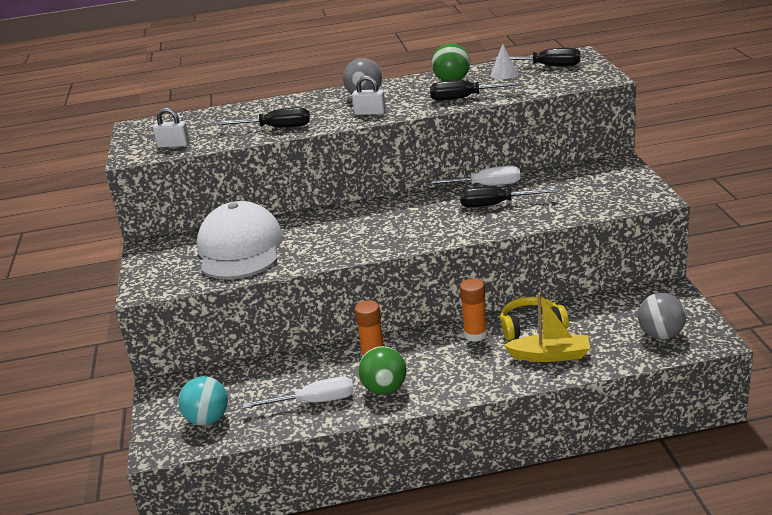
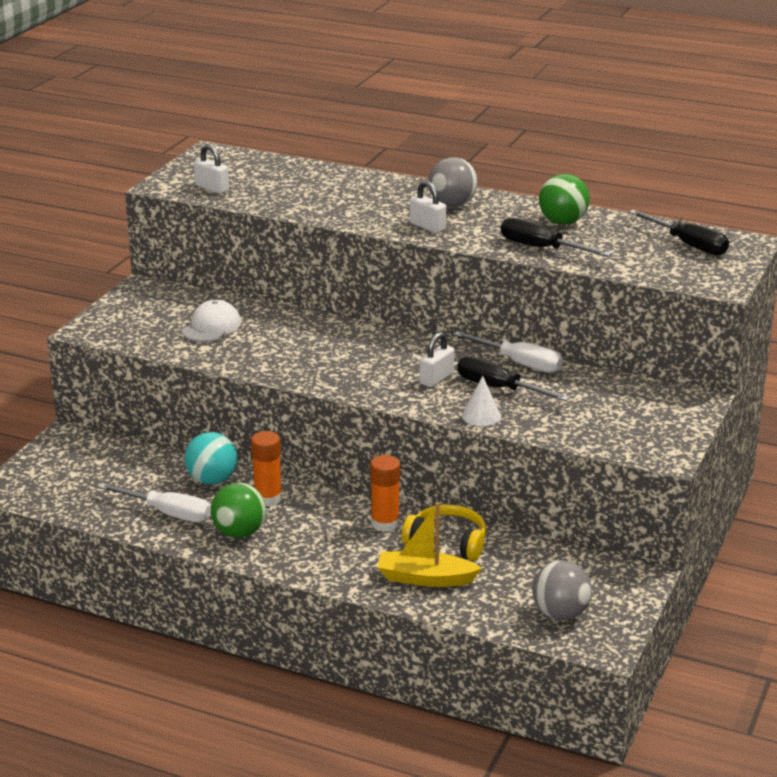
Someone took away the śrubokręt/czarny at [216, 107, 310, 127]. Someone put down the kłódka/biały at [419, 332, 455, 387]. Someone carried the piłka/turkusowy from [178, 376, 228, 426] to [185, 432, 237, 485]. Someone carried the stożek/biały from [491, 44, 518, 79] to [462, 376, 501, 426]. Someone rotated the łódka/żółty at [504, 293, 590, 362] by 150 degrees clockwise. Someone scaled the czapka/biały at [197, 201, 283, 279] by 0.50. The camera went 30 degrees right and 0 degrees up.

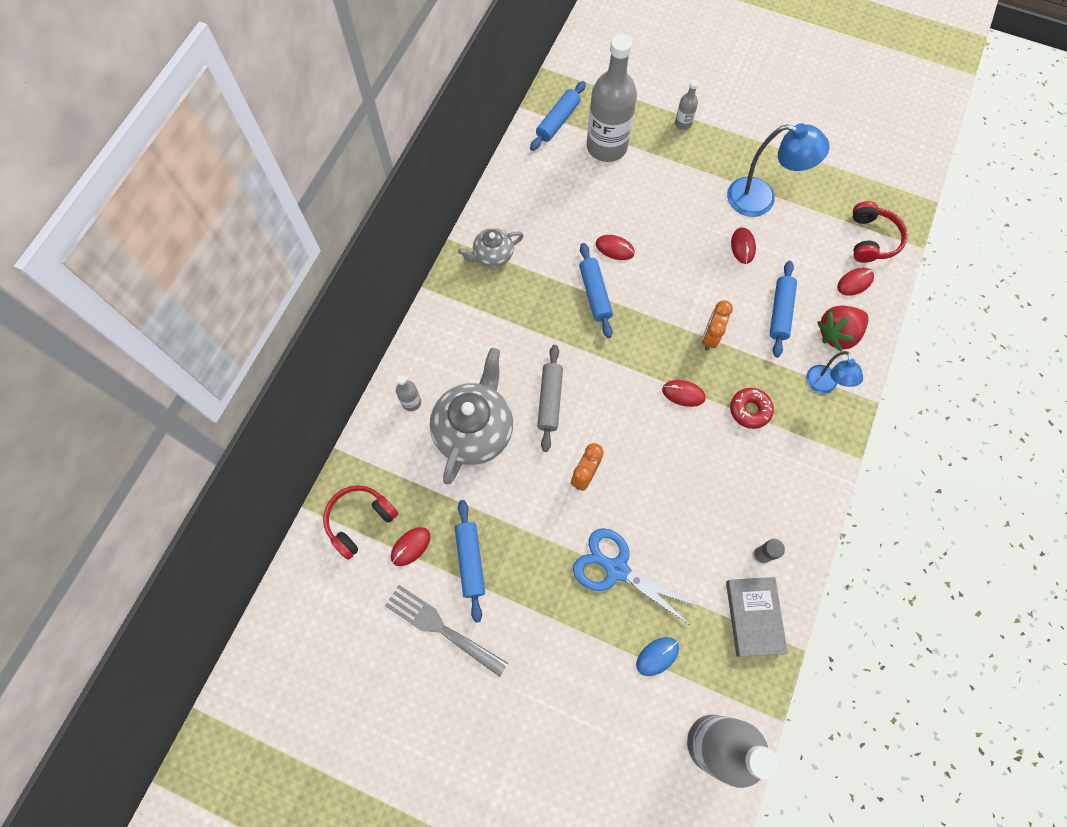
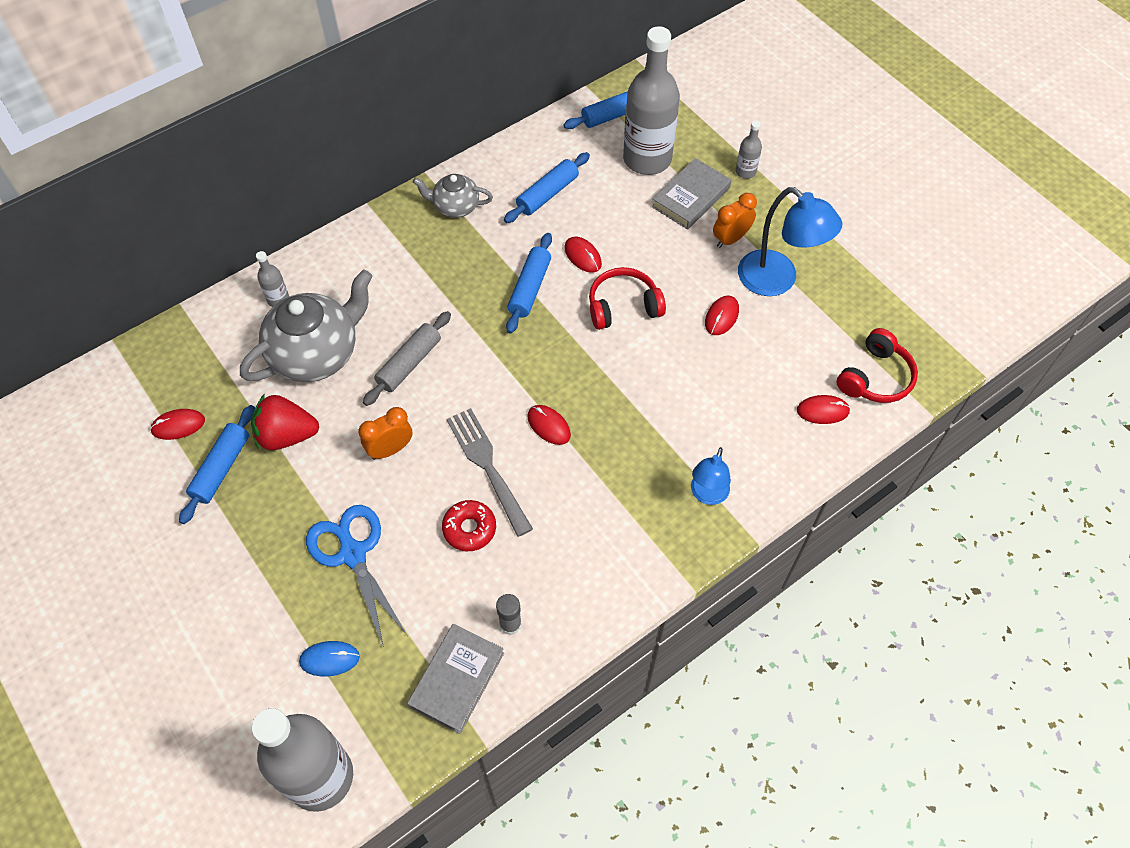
Someone put down the książka/szary at [652, 158, 731, 230]. Someone carried the słuchawki/czerwony from [323, 485, 399, 560] to [589, 267, 666, 330]. Someone carried the widelec/szary from [385, 585, 508, 677] to [447, 408, 533, 537]. Someone carried the budzik/pomarańczowy from [702, 300, 733, 351] to [713, 193, 757, 248]. Someone carried the donut/czerwony from [730, 388, 774, 429] to [442, 500, 496, 551]. Someone carried the wałek do ciasta/niebieski from [770, 261, 797, 357] to [504, 152, 590, 223]. Someone carried the truskawka/czerwony from [817, 305, 869, 351] to [251, 394, 319, 450]. The camera went 30 degrees right and 10 degrees down.

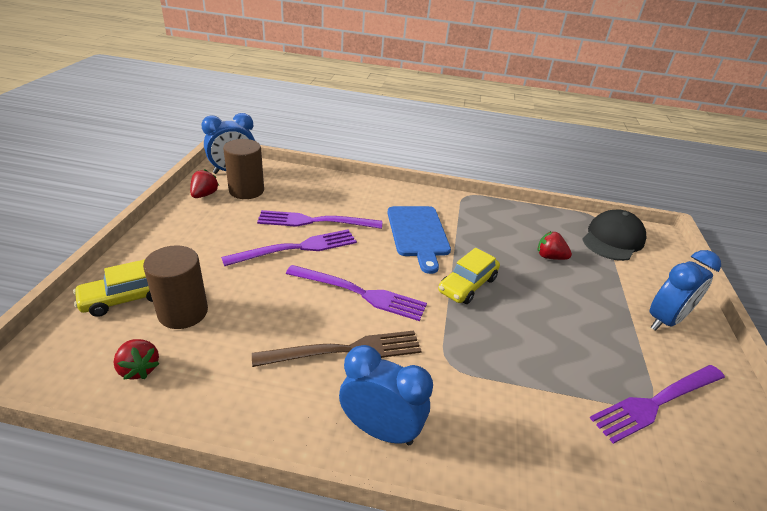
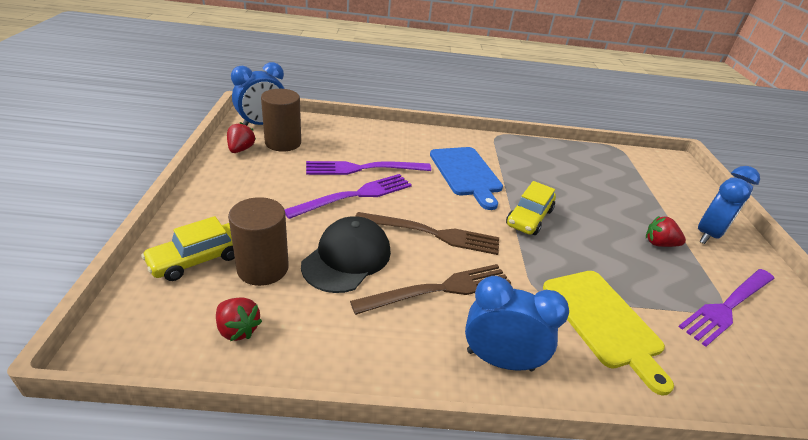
Someone put down the deska do krojenia/żółty at [543, 271, 674, 396]. Someone carried the truskawka/czerwony from [538, 231, 572, 260] to [646, 216, 686, 247]. Someone carried the czapka/czarny from [582, 209, 646, 261] to [301, 216, 391, 293]. Someone repainted the widelec/fioletowy at [286, 265, 427, 321], which became the widelec/brązowy at [356, 212, 499, 255]. The camera went 10 degrees left and 0 degrees up.

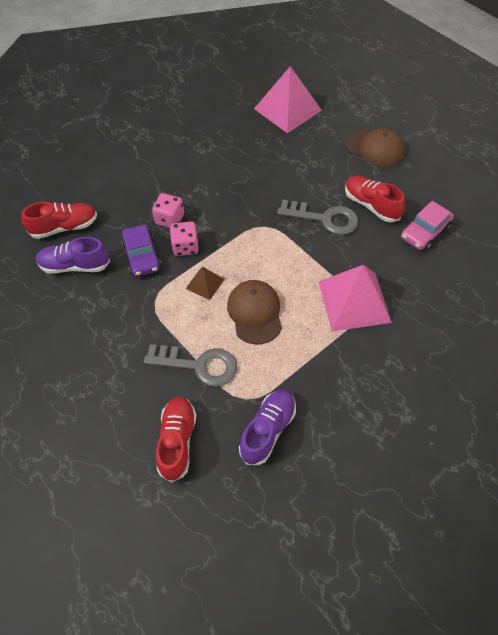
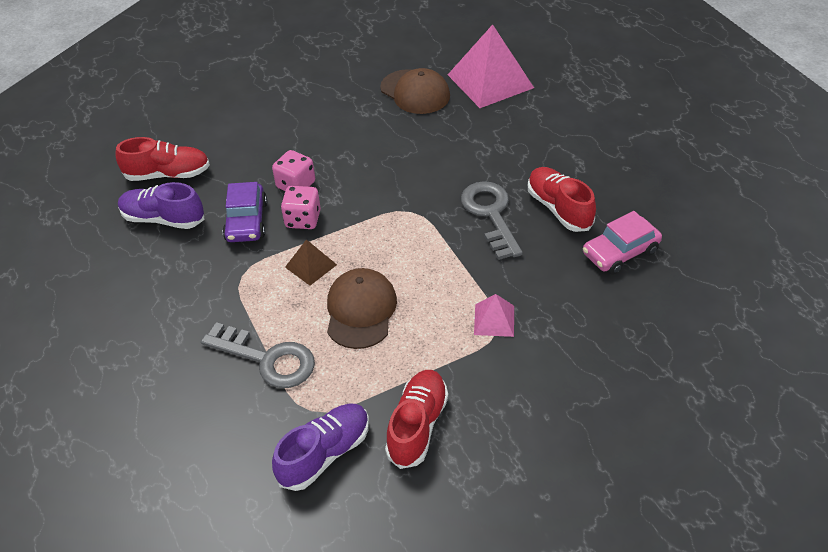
Someone carried the but/czerwony from [156, 397, 196, 483] to [385, 370, 448, 469]. Someone carried the czapka/brązowy from [345, 128, 405, 167] to [380, 68, 450, 114]. Someone rotated the klucz/szary at [277, 200, 358, 235] by 135 degrees counterclockwise. Someone scaled the piramida/różowy at [318, 265, 392, 332] by 0.49. The camera went 15 degrees right and 10 degrees down.

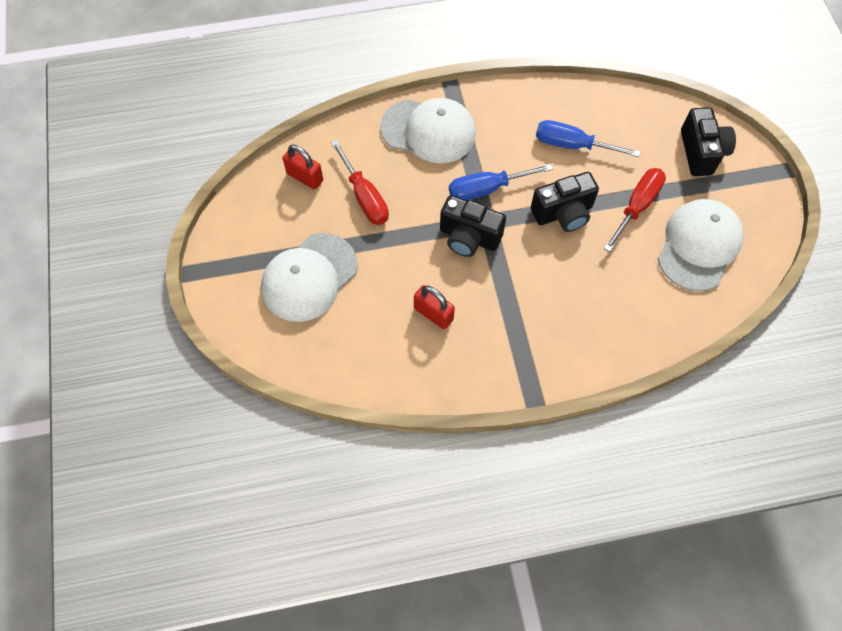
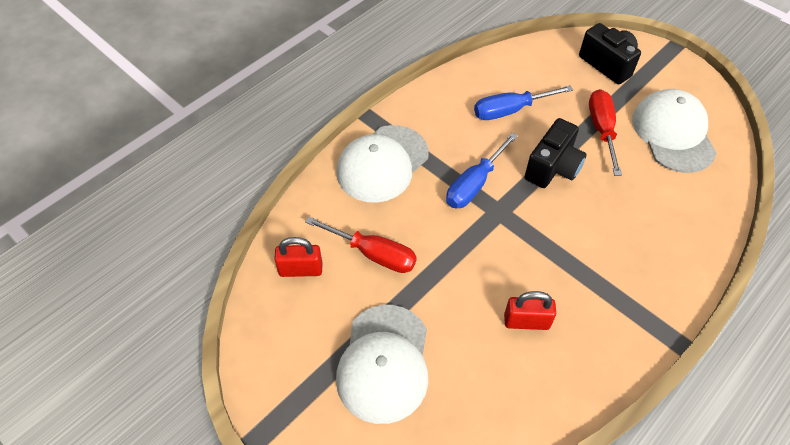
Someone took away the aparat fotograficzny/czarny at [440, 195, 506, 257]. Someone rotated the czapka/biały at [380, 98, 476, 163] by 150 degrees clockwise. The camera went 35 degrees left and 10 degrees down.

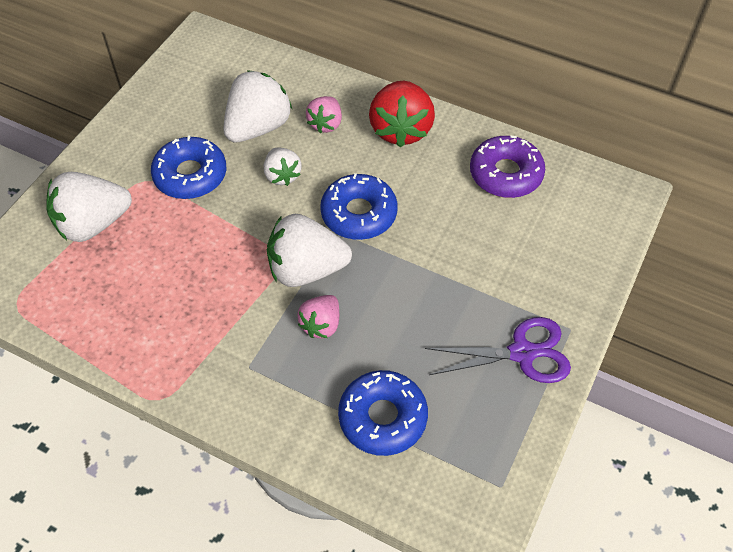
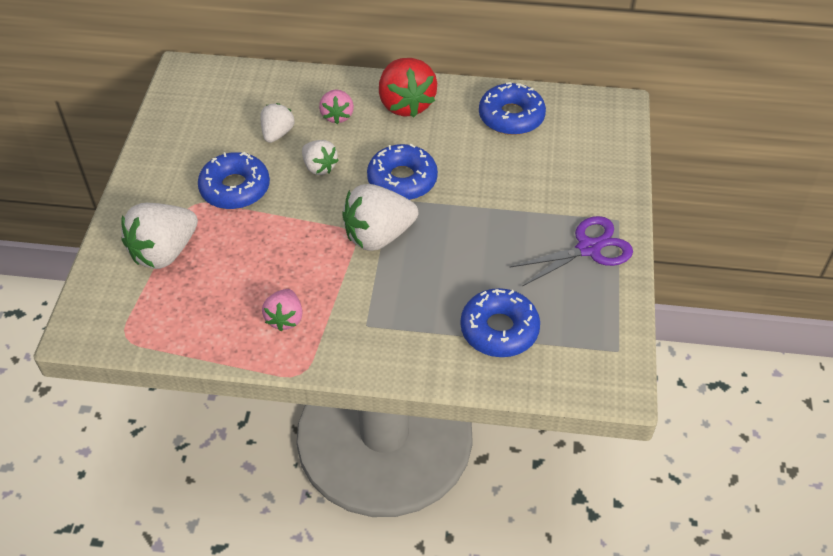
Someone carried the truskawka/różowy from [297, 295, 339, 338] to [262, 289, 303, 331]. Someone repainted the donut/fioletowy at [470, 136, 545, 198], which became the donut/niebieski at [479, 82, 546, 135]. Someone scaled the truskawka/biały at [223, 70, 292, 142] by 0.57. The camera went 20 degrees left and 5 degrees down.

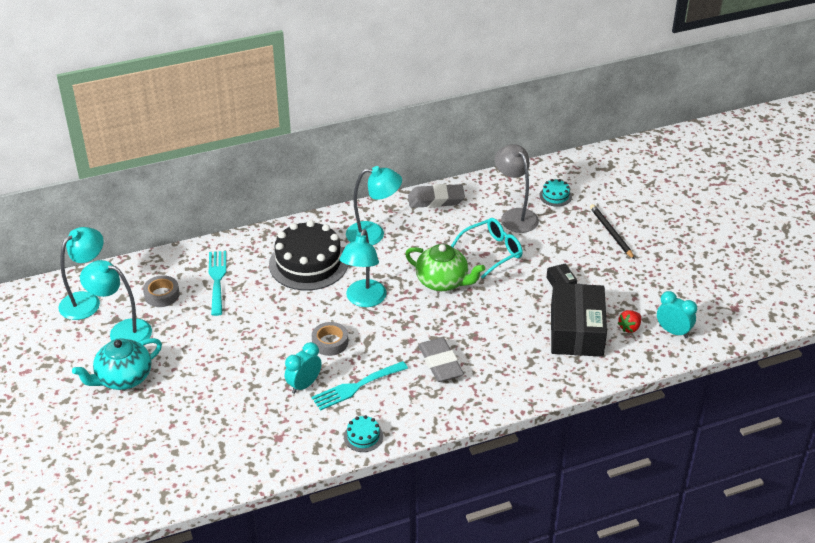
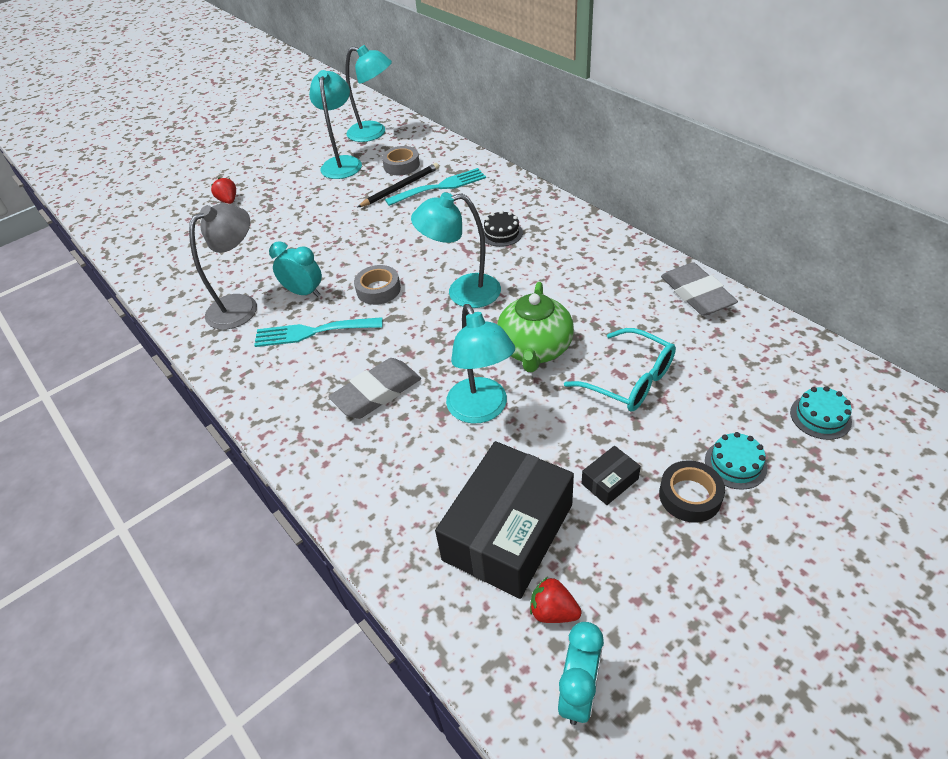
Someone took away the imbryk/turkusowy at [72, 338, 162, 390]. Someone put down the truskawka/czerwony at [211, 178, 236, 204]. Someone put down the taśma klejąca/czarny at [659, 460, 725, 523]. Someone carried the tort/turkusowy from [344, 415, 383, 452] to [705, 432, 767, 490]. Someone carried the lampka/turkusowy from [346, 166, 402, 245] to [446, 304, 515, 424]. Someone carried the lampka/szary from [495, 144, 539, 233] to [189, 204, 257, 330]. Someone carried the ołówek/czarny from [590, 204, 635, 260] to [358, 163, 439, 207]. Someone rotated the widelec/turkusowy at [312, 361, 408, 411] by 45 degrees counterclockwise. Someone rotated the pudełko/czarny at [551, 283, 607, 357] by 45 degrees counterclockwise. Someone scaled the tort/czarny at [269, 220, 348, 290] by 0.43. The camera went 75 degrees right and 5 degrees up.

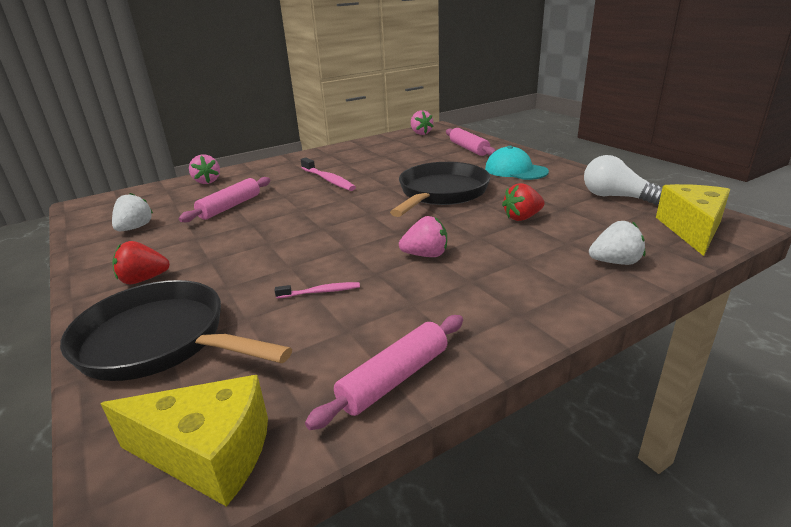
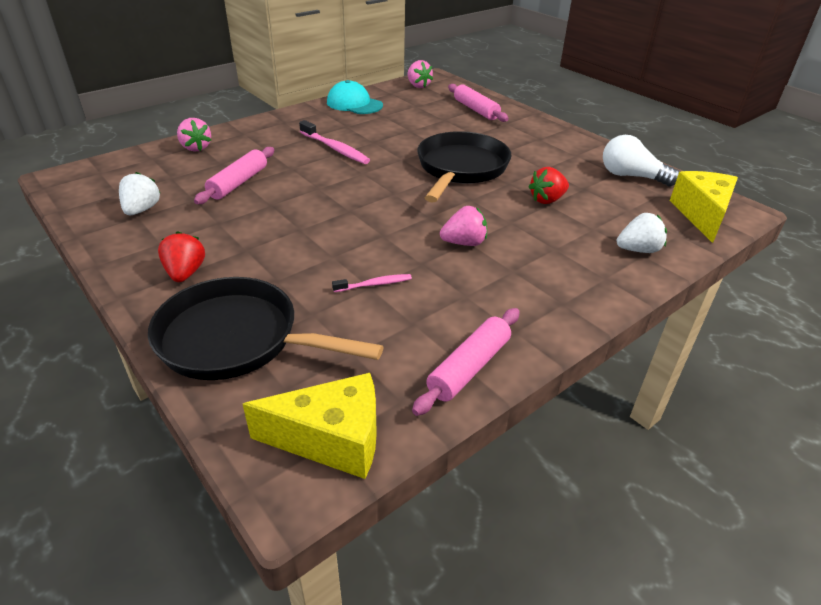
Someone carried the czapka/turkusowy from [485, 146, 549, 180] to [327, 80, 383, 114]. Someone rotated the truskawka/czerwony at [112, 241, 170, 284] by 105 degrees clockwise. The camera went 10 degrees left and 10 degrees up.

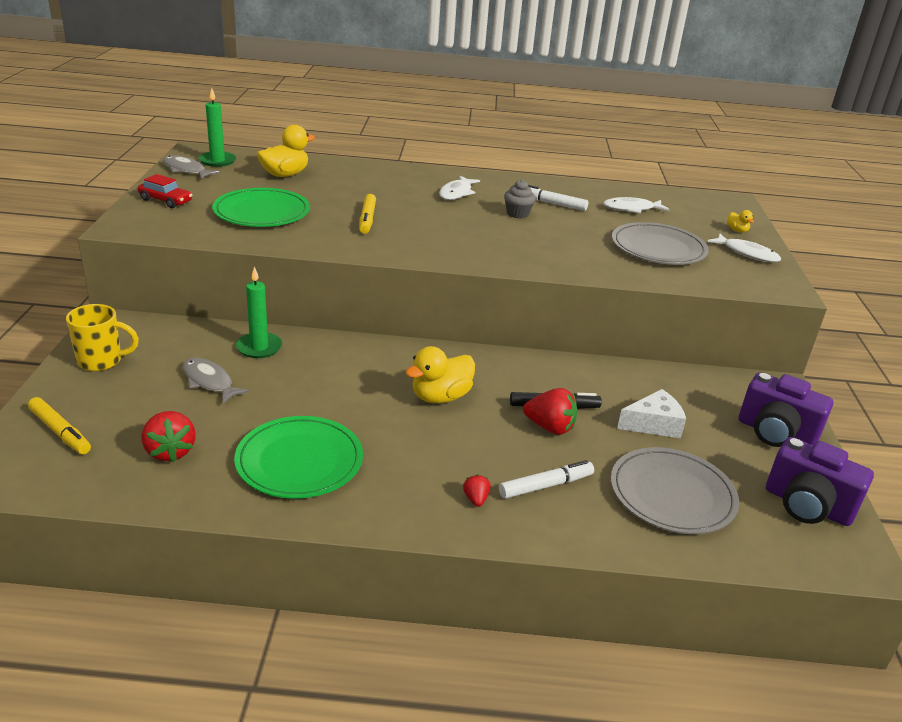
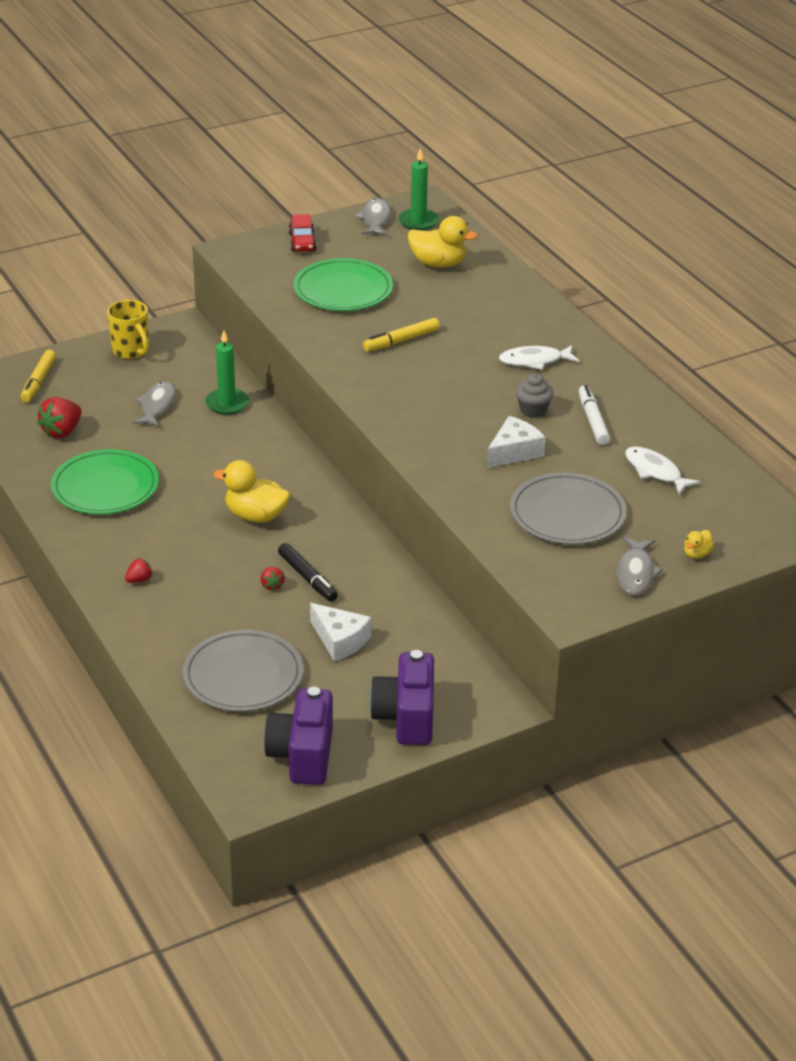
Someone took away the flamaster/biały at [499, 460, 594, 499]. Someone put down the ser/biały at [487, 416, 545, 468]. Someone repainted the ryba/biały at [708, 233, 781, 262], which became the ryba/szary at [617, 537, 663, 595]. Someone scaled the truskawka/czerwony at [523, 388, 577, 435] by 0.53. The camera went 60 degrees right and 5 degrees up.

